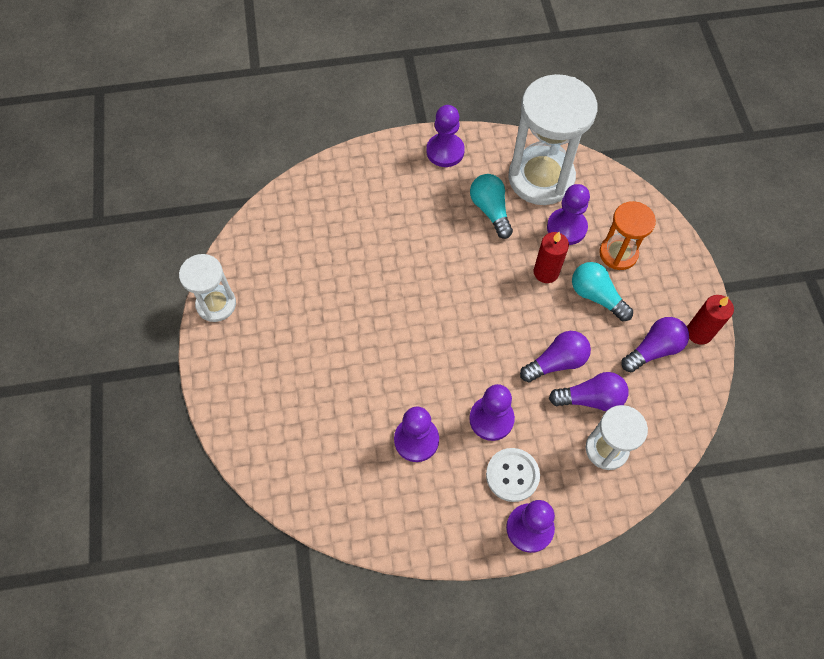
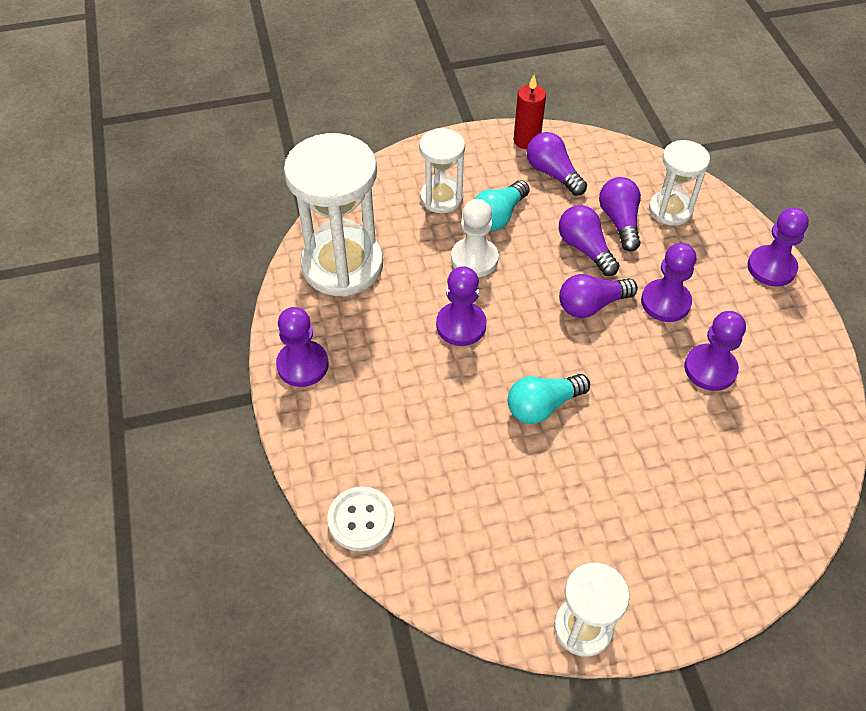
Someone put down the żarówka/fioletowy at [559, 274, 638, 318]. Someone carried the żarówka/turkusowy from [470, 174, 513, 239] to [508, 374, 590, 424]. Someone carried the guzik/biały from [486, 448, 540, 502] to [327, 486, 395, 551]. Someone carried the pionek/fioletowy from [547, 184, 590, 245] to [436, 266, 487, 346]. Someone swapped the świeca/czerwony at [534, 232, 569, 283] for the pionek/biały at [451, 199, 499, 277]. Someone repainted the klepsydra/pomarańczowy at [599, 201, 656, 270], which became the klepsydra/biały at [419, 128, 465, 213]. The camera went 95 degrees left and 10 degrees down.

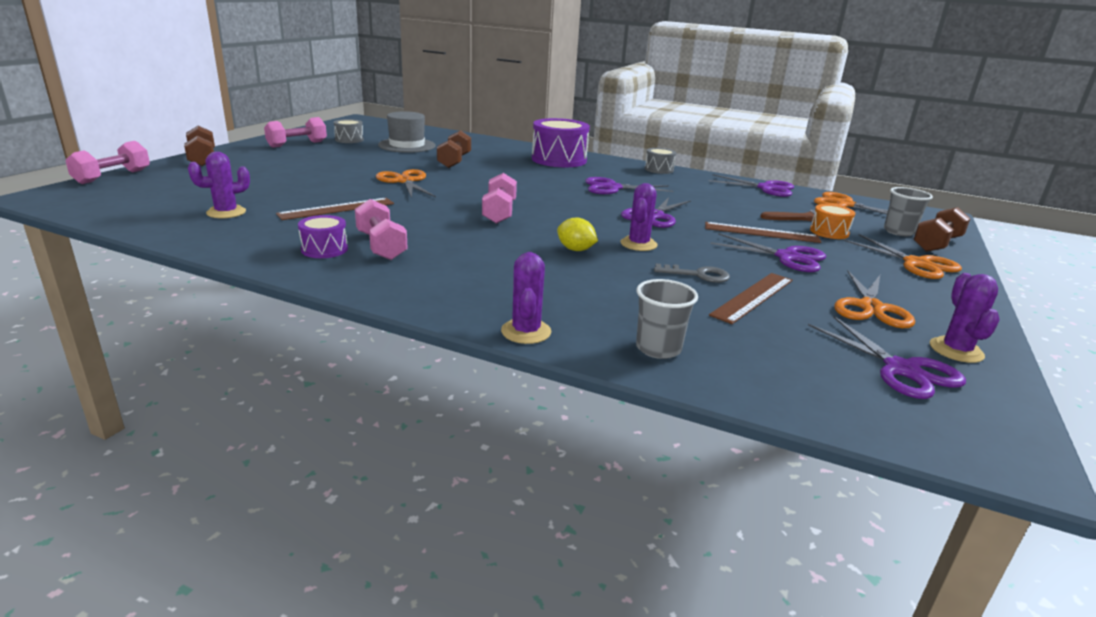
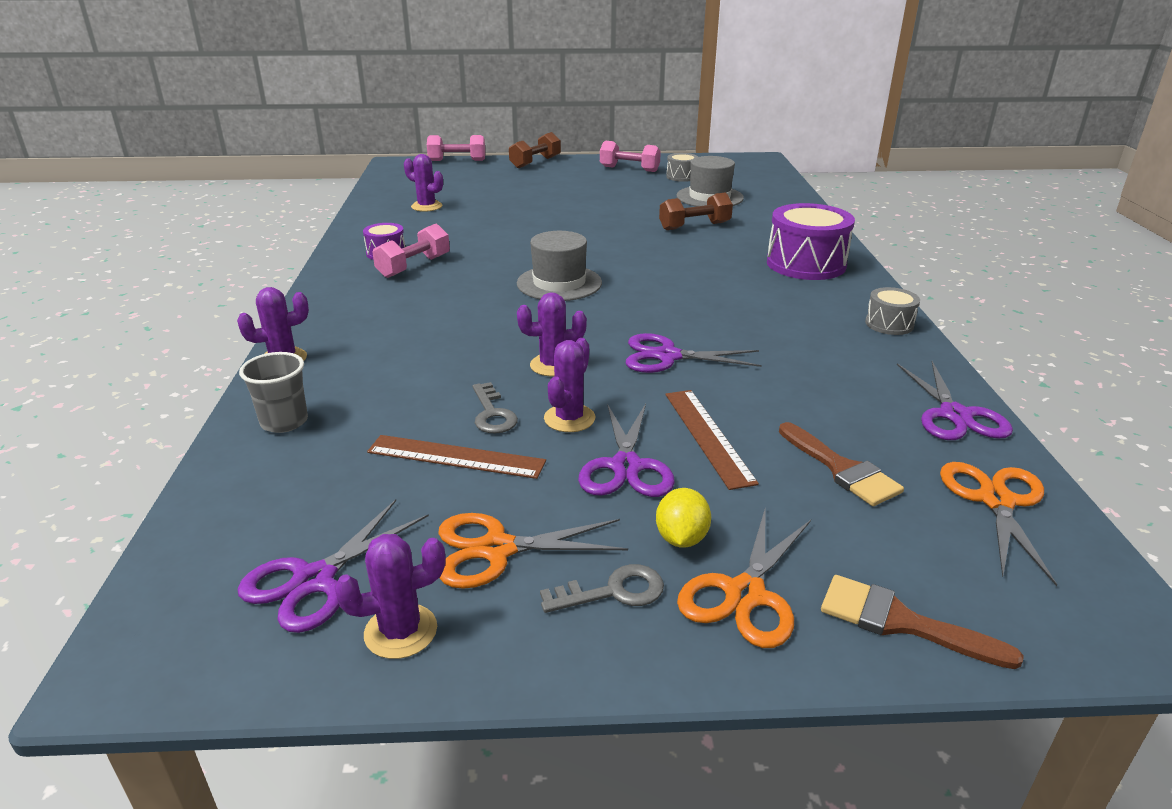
Someone took away the linijka/brązowy at [276, 198, 394, 220]. Someone took away the nożyczki/pomarańczowy at [376, 169, 436, 198]. Someone took away the nożyczki/fioletowy at [585, 177, 674, 194]. Someone took away the bęben/pomarańczowy at [810, 204, 855, 239]. Someone took away the szklanka/szary at [884, 187, 933, 236]. Someone put down the klucz/szary at [540, 564, 664, 613]. Someone put down the kaktus/fioletowy at [544, 338, 595, 432]. Someone carried the cytryna/żółty from [557, 217, 598, 251] to [656, 488, 711, 548]. Someone swapped the hantel/różowy at [482, 173, 517, 224] for the kapelusz/szary at [517, 231, 602, 301]. Someone swapped the hantel/brązowy at [913, 207, 971, 252] for the pędzel/brązowy at [821, 575, 1024, 669]. The camera went 65 degrees right and 5 degrees up.

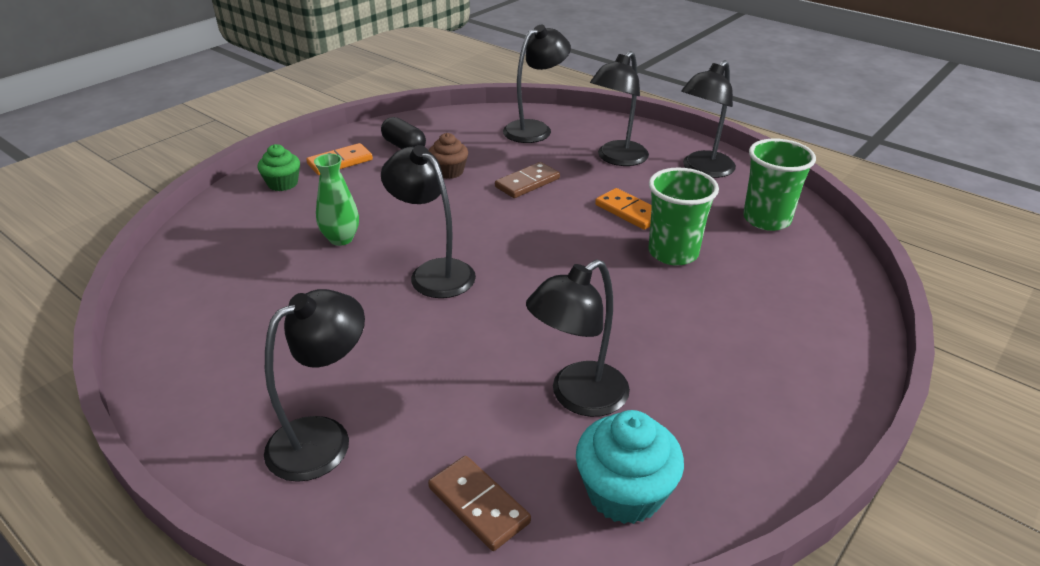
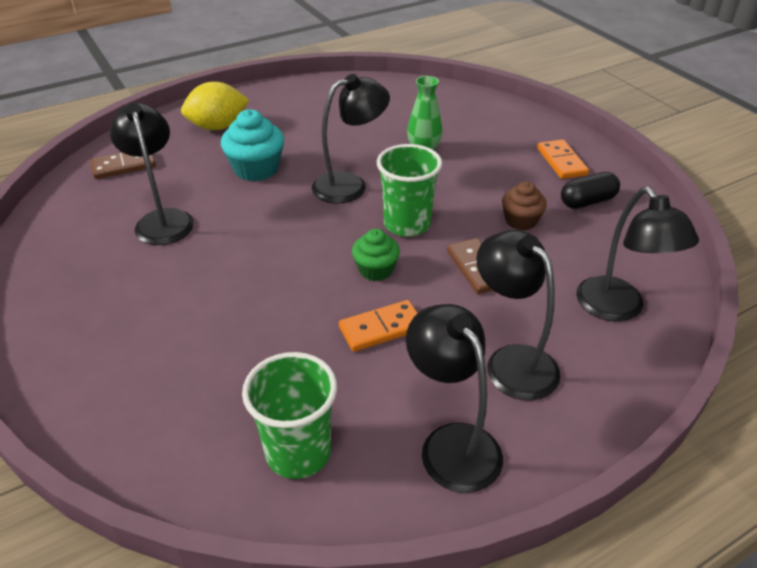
Someone carried the muffinka/zielony from [257, 144, 300, 191] to [352, 229, 400, 281]. Someone carried the muffinka/turkusowy from [576, 410, 684, 524] to [221, 109, 284, 181]. Someone carried the szklanka/zielony from [649, 167, 719, 266] to [377, 144, 442, 237]. Someone swapped the lampka/czarny at [264, 289, 365, 482] for the cytryna/żółty at [181, 82, 249, 130]. The camera went 110 degrees right and 5 degrees up.

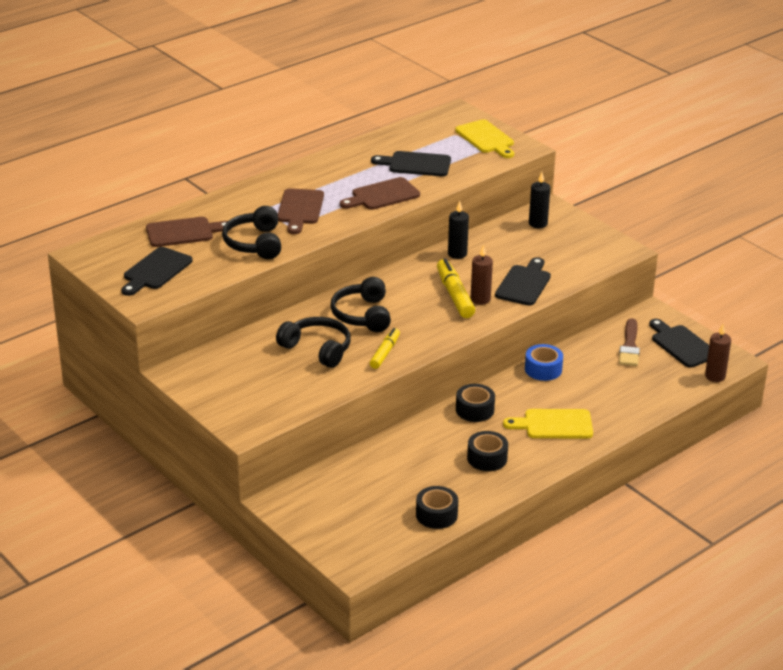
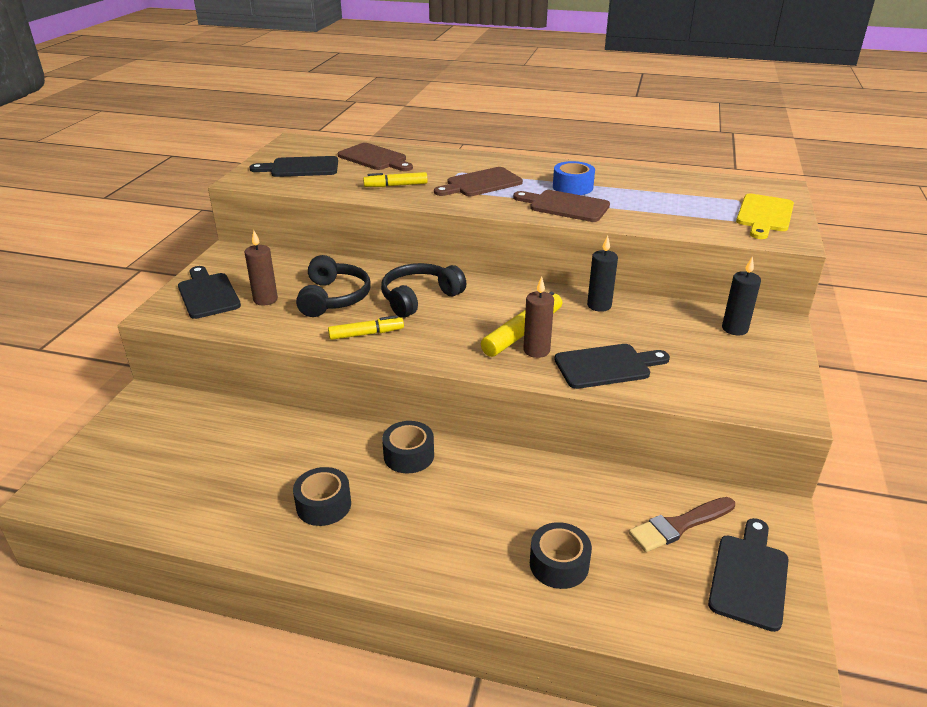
Someone took away the deska do krojenia/żółty at [503, 409, 593, 439]. Someone carried the deska do krojenia/czarny from [371, 151, 451, 176] to [178, 266, 241, 319]. Someone carried the taśma klejąca/czarny from [416, 486, 458, 529] to [530, 522, 592, 589]. Someone carried the taśma klejąca/niebieski from [525, 344, 563, 381] to [553, 161, 595, 195]. Someone carried the świeca/brązowy from [705, 324, 731, 382] to [245, 230, 278, 305]. Someone swapped the słuchawki/czarny at [222, 206, 281, 259] for the flamaster/żółty at [363, 172, 427, 187]. The camera went 55 degrees right and 0 degrees up.

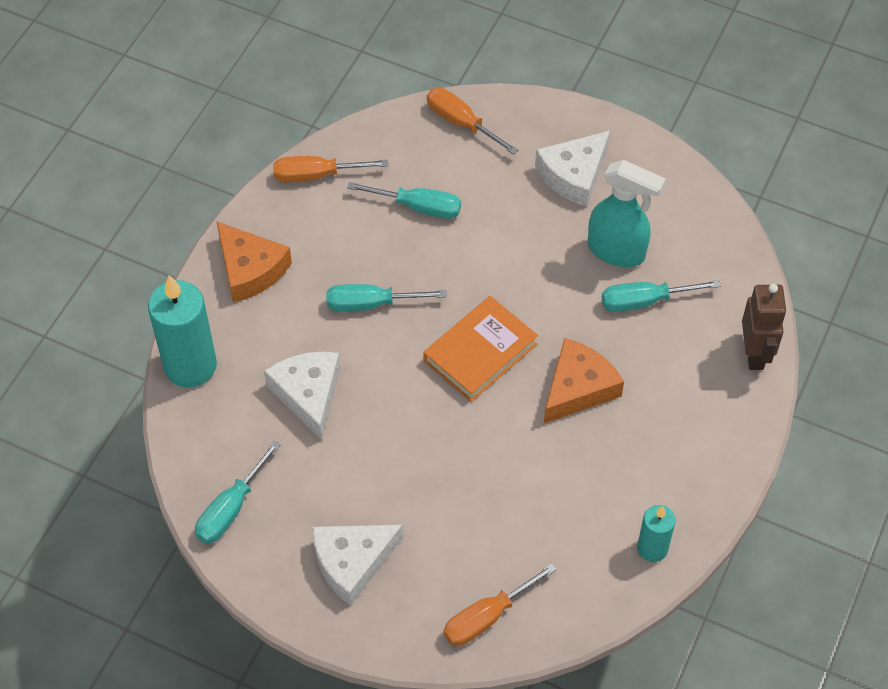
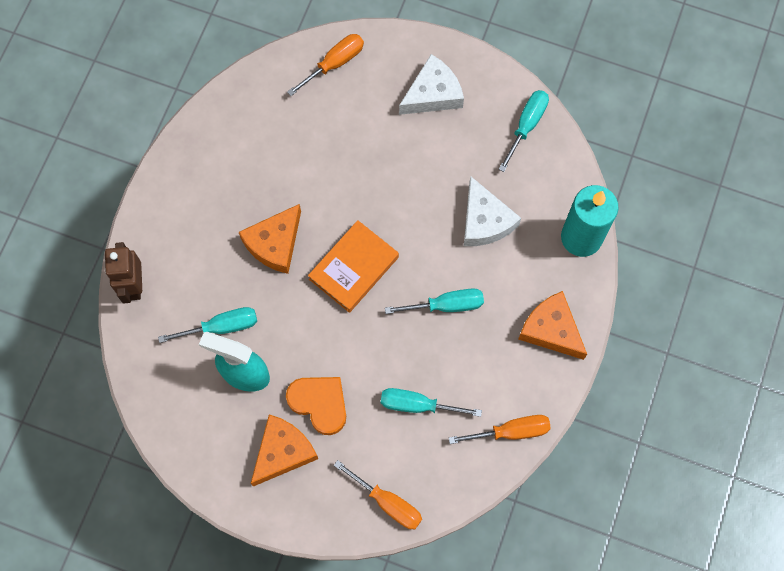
Someone took away the świeca/turkusowy at [637, 505, 676, 562]. Someone put down the serce/pomarańczowy at [286, 377, 346, 435]. Someone repainted the ser/biały at [535, 131, 610, 207], which became the ser/pomarańczowy at [251, 414, 318, 487]. The camera went 175 degrees right and 15 degrees up.

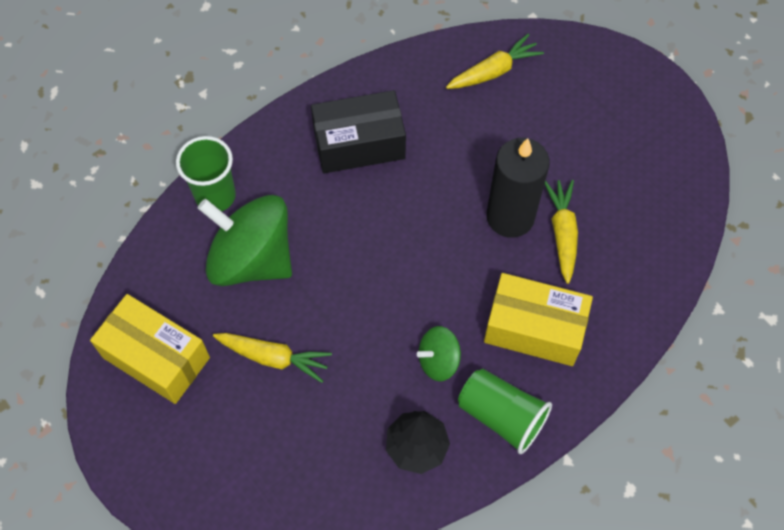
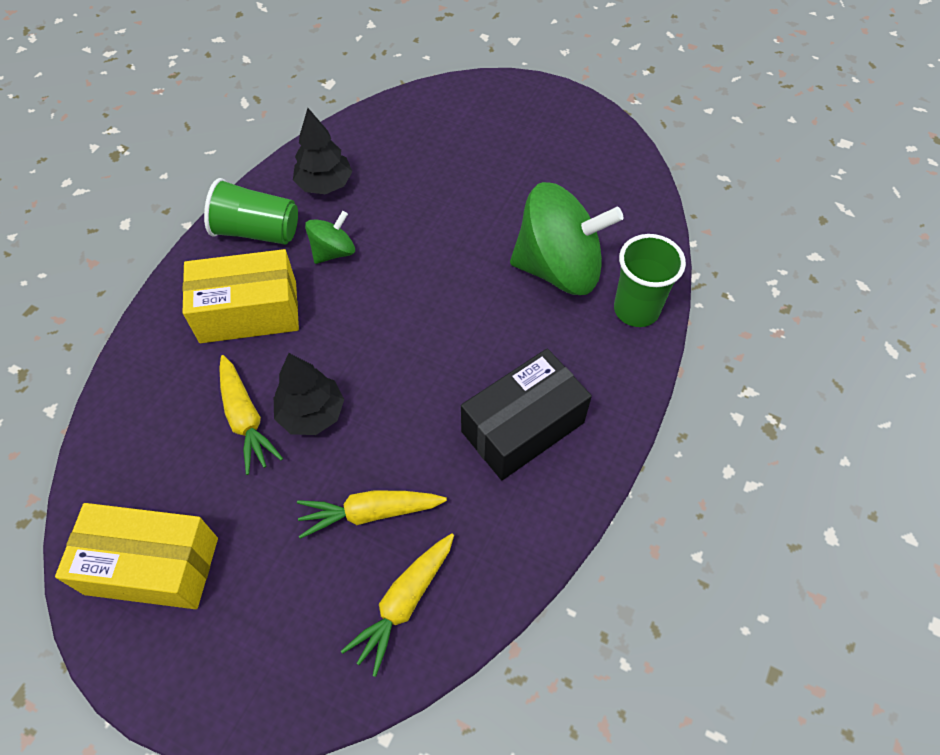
Someone carried the pudełko/żółty from [90, 294, 210, 404] to [55, 503, 218, 609]. Someone carried the marchewka/żółty from [213, 333, 332, 383] to [297, 490, 447, 539]. Someone swapped the świeca/czarny at [487, 138, 550, 238] for the drzewko/czarny at [274, 353, 344, 435]. The camera went 155 degrees right and 5 degrees down.

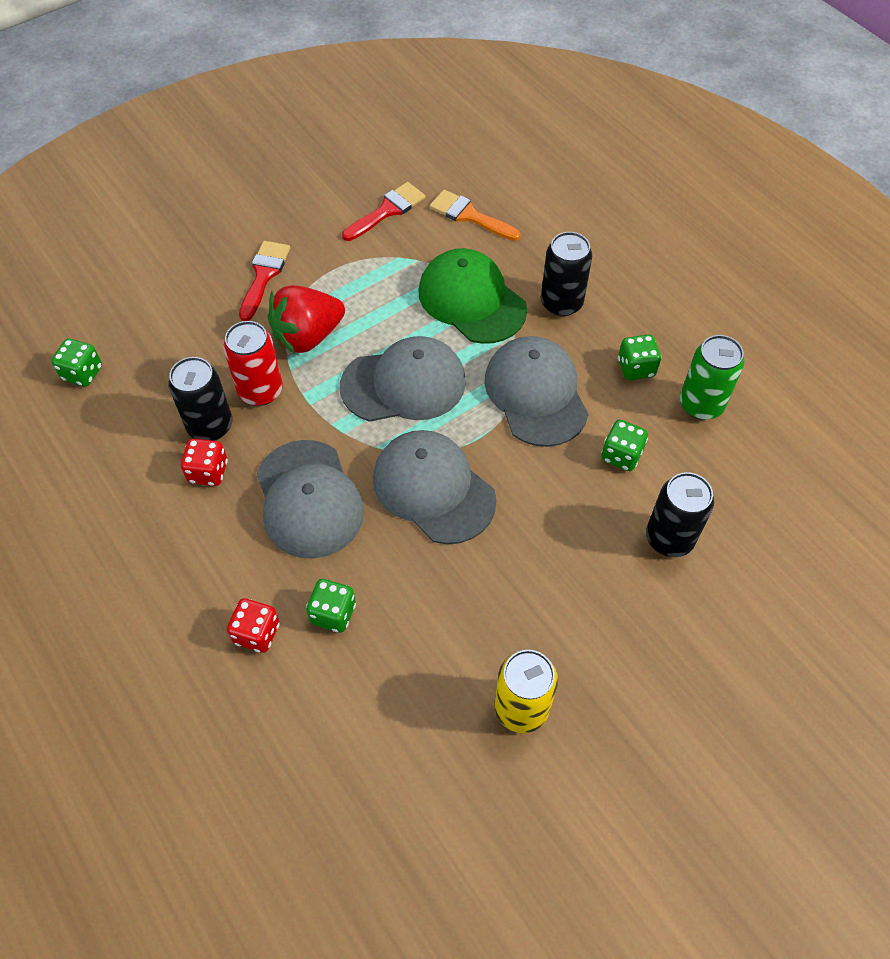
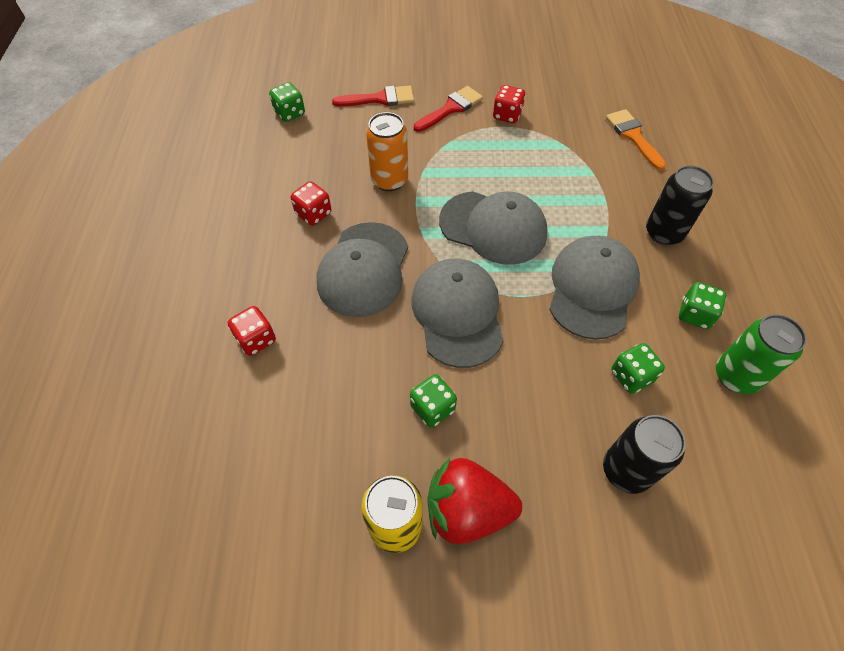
Someone took away the puszka/czarny at [168, 357, 232, 441]. Someone took away the czapka/zielony at [418, 248, 527, 344]. Someone put down the kostka do gry/czerwony at [493, 85, 526, 123]. Someone carried the truskawka/czerwony from [268, 285, 345, 354] to [427, 458, 522, 544]. Someone carried the kostka do gry/zielony from [306, 579, 356, 633] to [410, 374, 457, 428]. Someone carried the pędzel/czerwony from [342, 182, 426, 241] to [332, 86, 414, 107]. Someone repainted the puszka/czerwony at [224, 321, 283, 406], which became the puszka/pomarańczowy at [366, 112, 408, 191]. The camera went 35 degrees right and 0 degrees up.

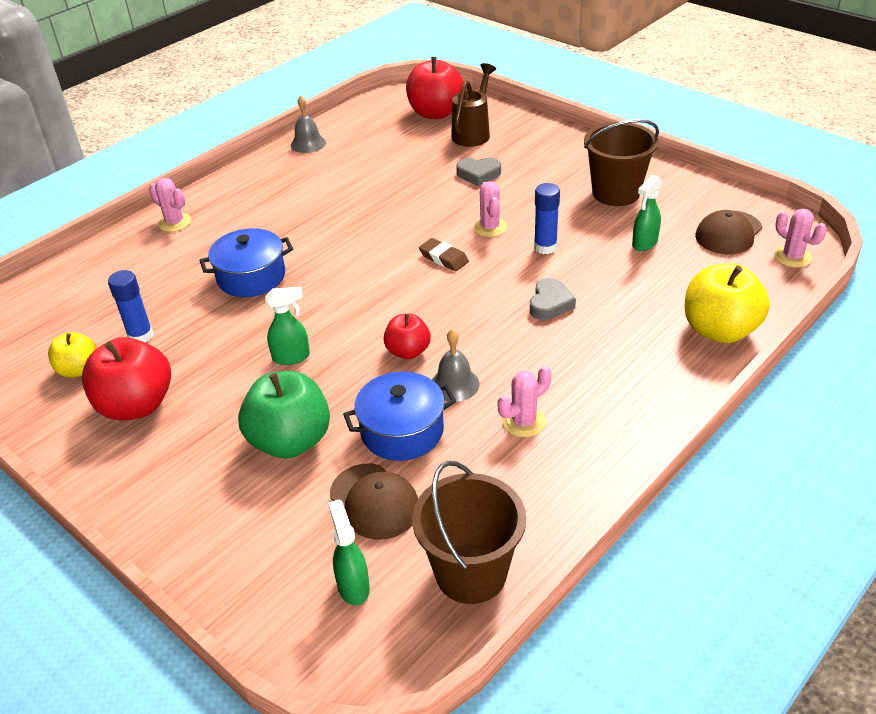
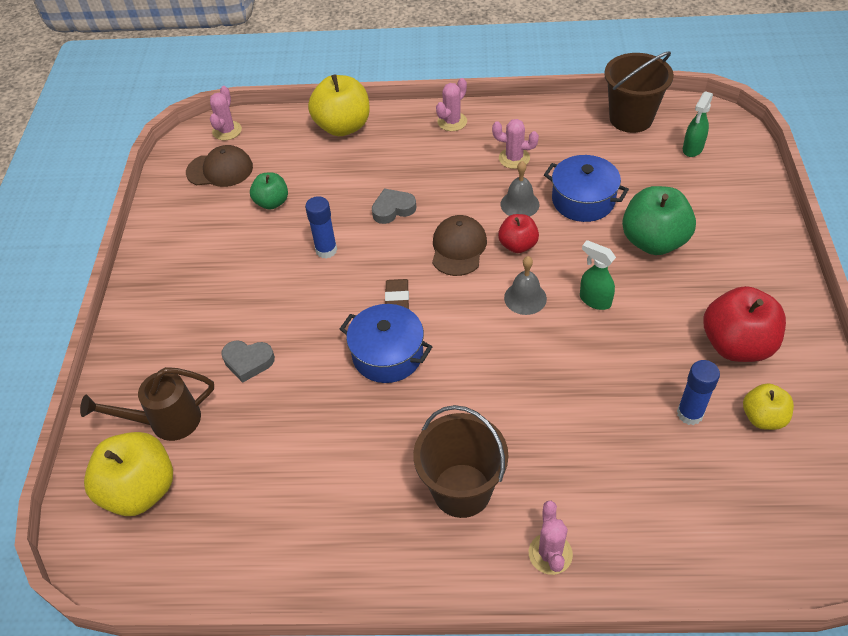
Someone carried the garnek/niebieski from [199, 228, 293, 297] to [340, 304, 432, 383]. Someone carried the dzwonek/szary from [291, 96, 326, 153] to [504, 256, 547, 315]. Someone carried the czapka/brązowy from [330, 463, 418, 540] to [432, 215, 487, 276]. Someone carried the kaktus/różowy from [473, 181, 507, 237] to [436, 78, 467, 131]. Someone carried the wiadro/brązowy from [584, 119, 659, 206] to [413, 405, 508, 518]. Someone swapped the spryskiwacz/zielony at [632, 175, 663, 251] for the jabłko/zielony at [250, 172, 288, 210]. Someone repainted the jabłko/czerwony at [406, 57, 464, 119], which became the jabłko/żółty at [84, 432, 173, 516]. Someone rotated the serce/szary at [456, 158, 501, 186] by 135 degrees clockwise. The camera went 130 degrees left and 10 degrees up.

